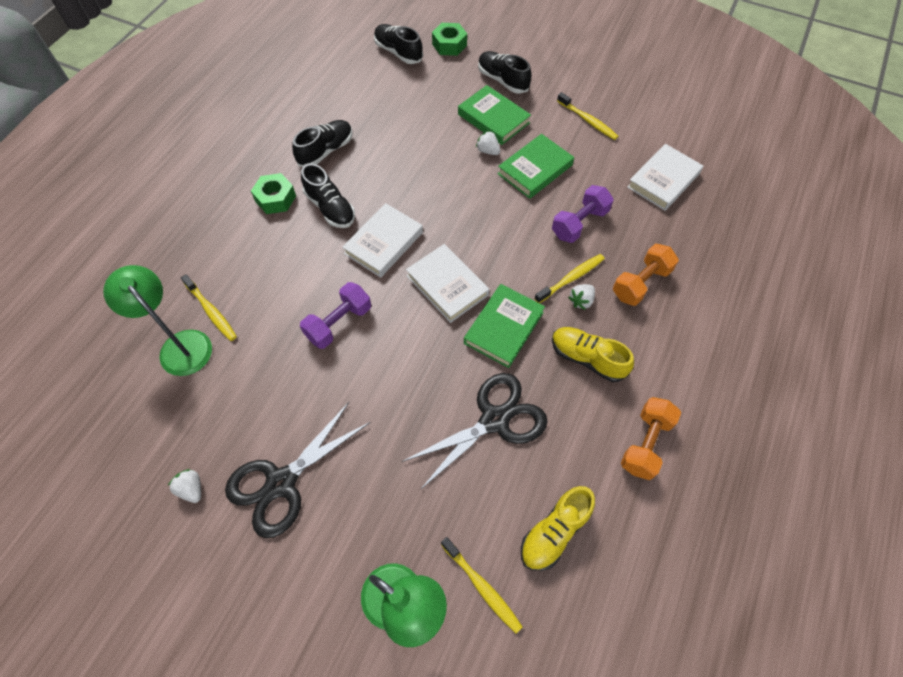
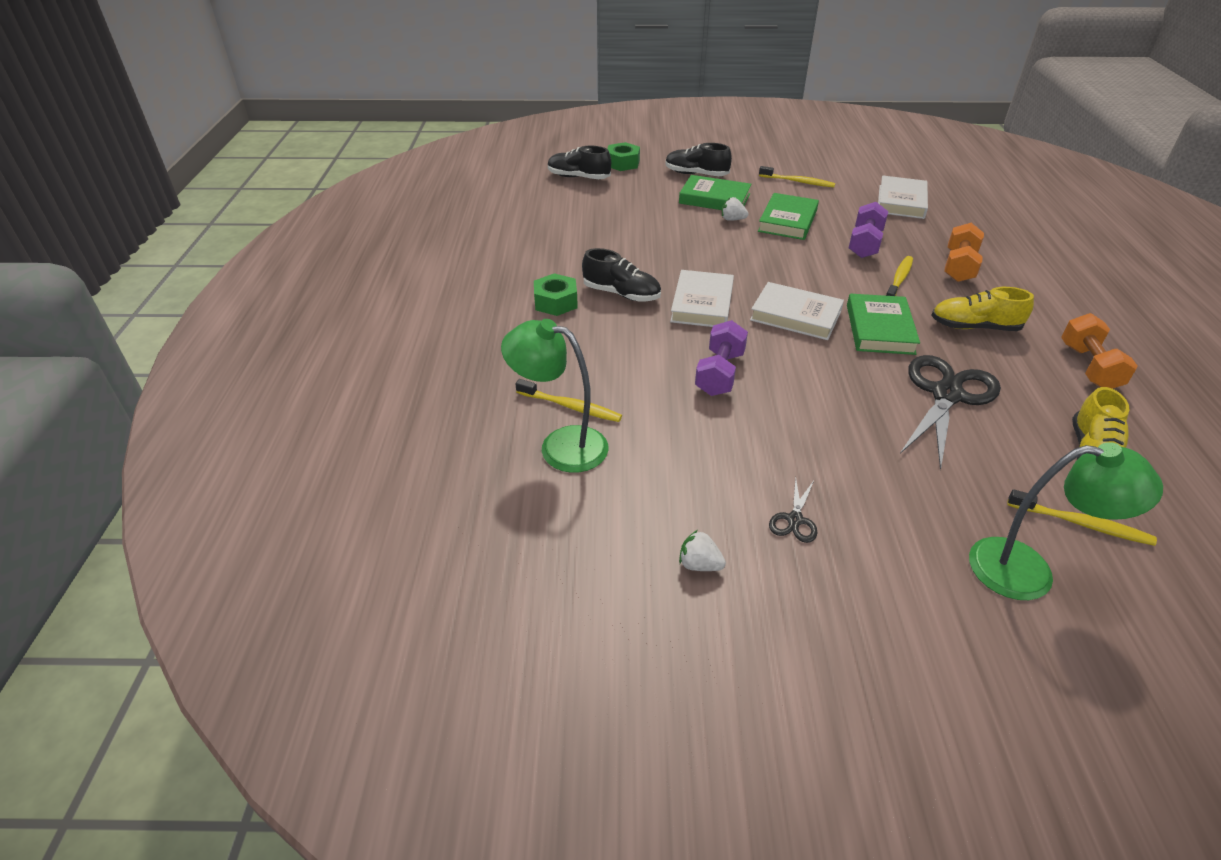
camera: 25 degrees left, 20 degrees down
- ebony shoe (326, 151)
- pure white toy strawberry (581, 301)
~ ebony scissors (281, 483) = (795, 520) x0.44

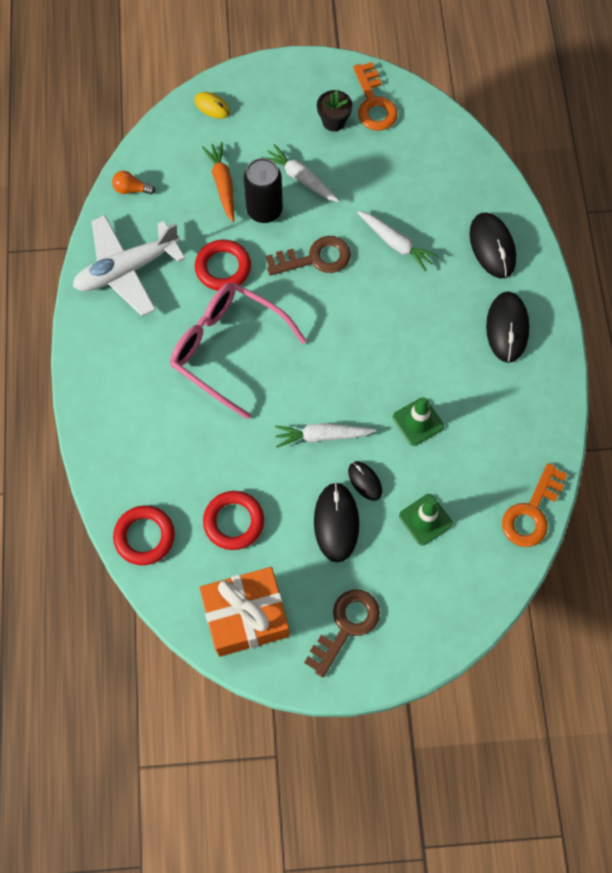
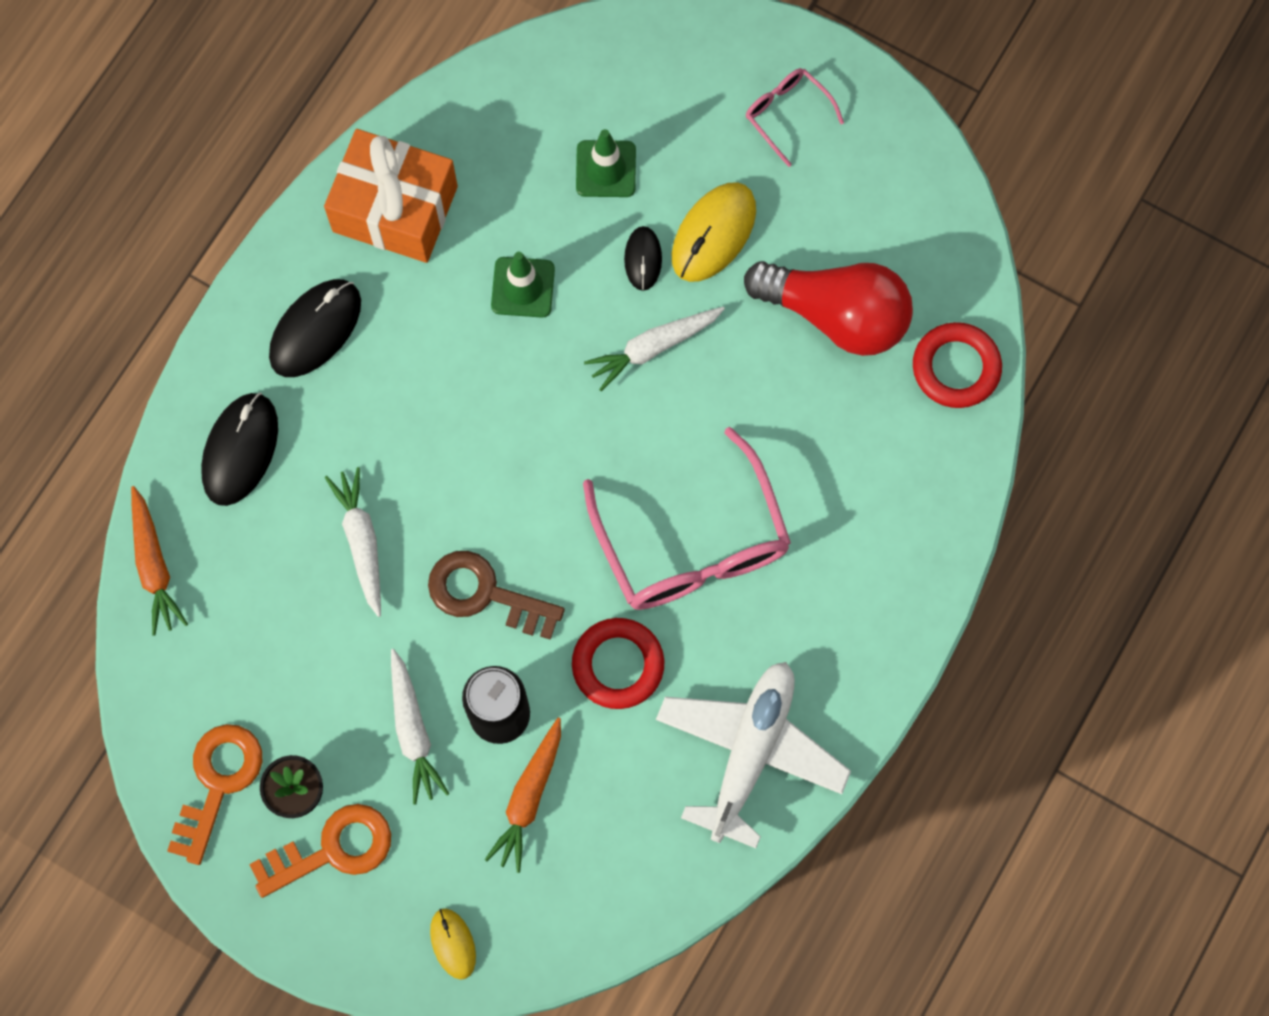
camera: 145 degrees left, 5 degrees up
- orange bulb (131, 189)
+ orange carrot (154, 565)
~ orange gift (246, 616) to (395, 209)
~ orange door key (531, 512) to (333, 849)
~ red hoop (234, 521) to red bulb (835, 315)
~ dark brown door key (346, 626) to rosy spectacles (787, 114)
~ ebony PC mouse (336, 523) to yellow PC mouse (714, 234)
~ pure white aeroplane (127, 270) = (750, 752) 75 degrees counterclockwise
~ pure white carrot (322, 436) = (653, 348) 120 degrees clockwise

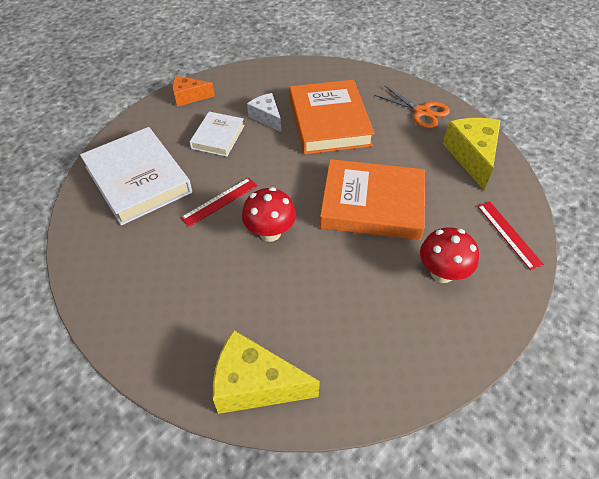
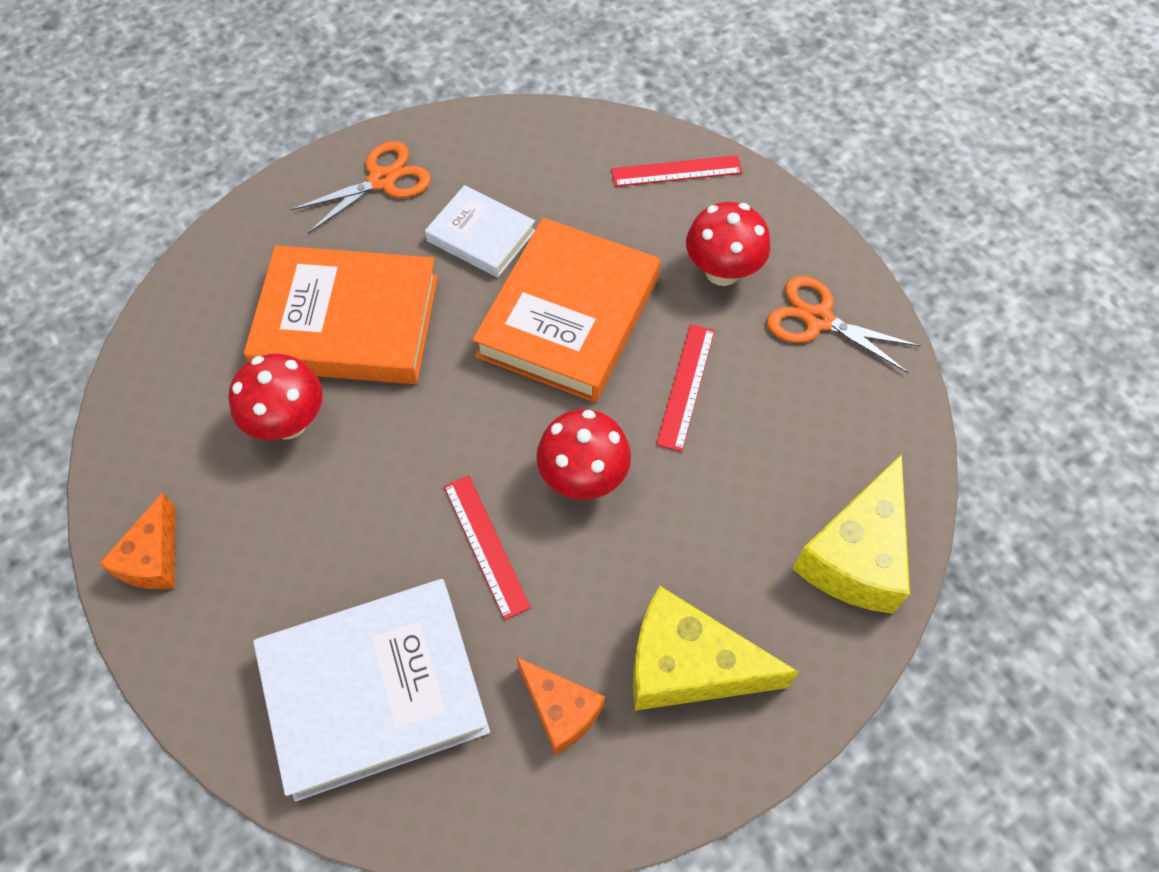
camera: 75 degrees left, 10 degrees up
+ orange cheese wedge (560, 710)
+ red straightedge (686, 386)
+ orange scissors (818, 319)
~ pure white book (218, 137) to (481, 236)
~ yellow cheese wedge (472, 156) to (688, 666)
~ pure white cheese wedge (266, 117) to red mushroom (288, 422)

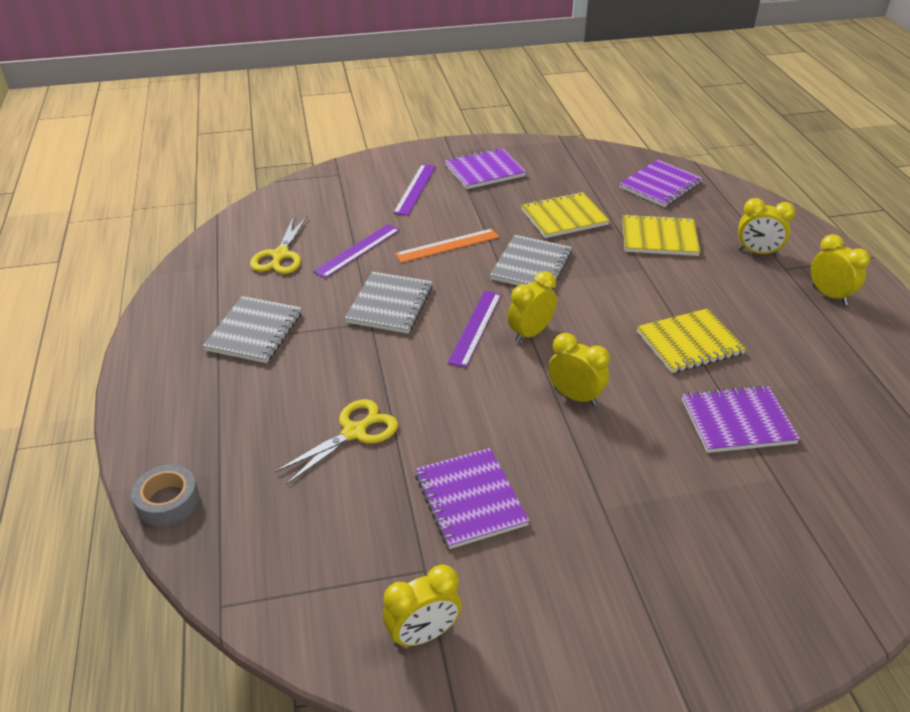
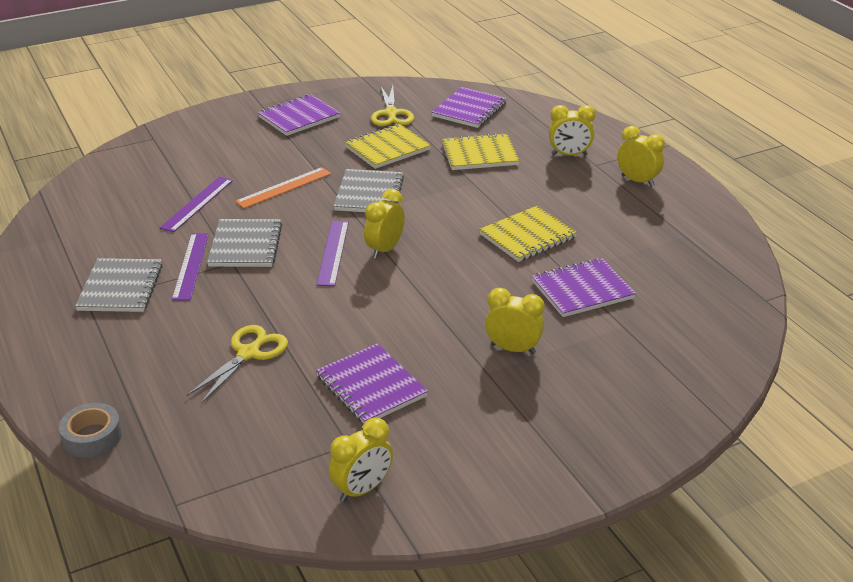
camera: 15 degrees left, 5 degrees down
~ yellow scissors (280, 255) to (391, 114)
~ purple straightedge (415, 189) to (191, 266)
~ yellow alarm clock (575, 396) to (513, 349)

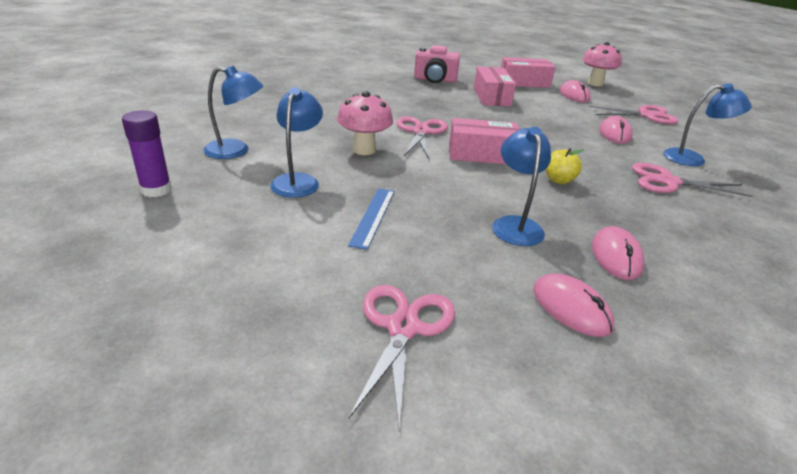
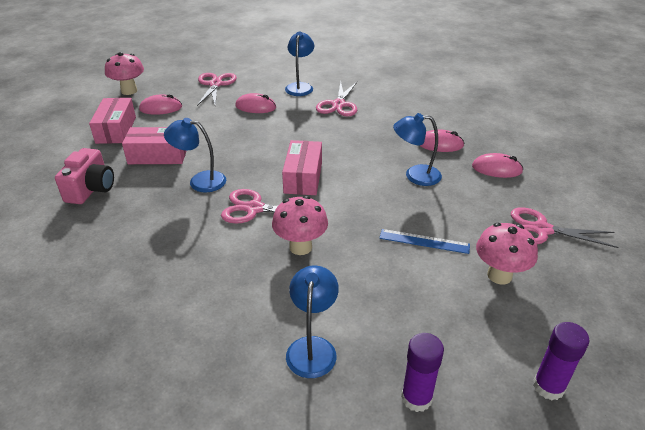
camera: 85 degrees left, 5 degrees up
- yellow apple (559, 180)
+ rosy mushroom (499, 275)
+ purple glue stick (548, 387)
~ blue reading lamp (298, 181) to (200, 181)
~ rosy PC mouse (571, 308) = (496, 169) 45 degrees clockwise

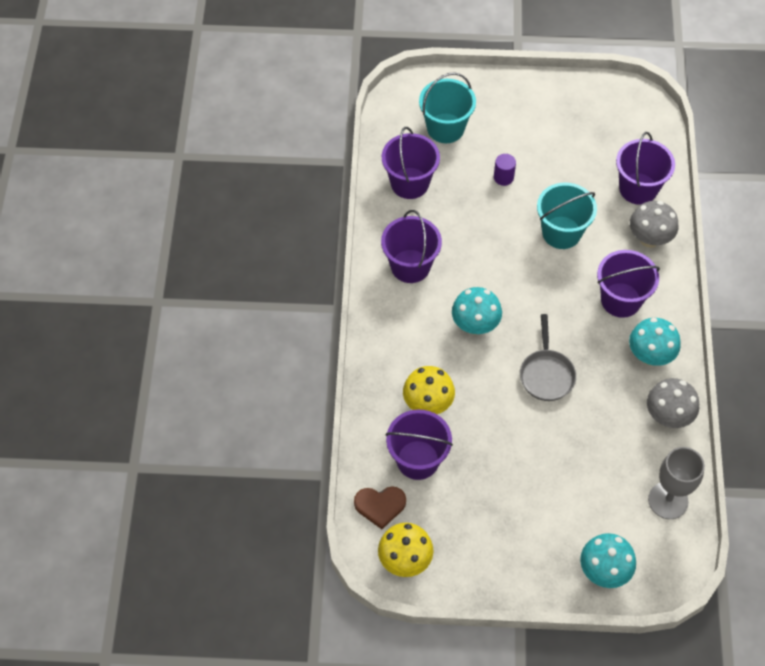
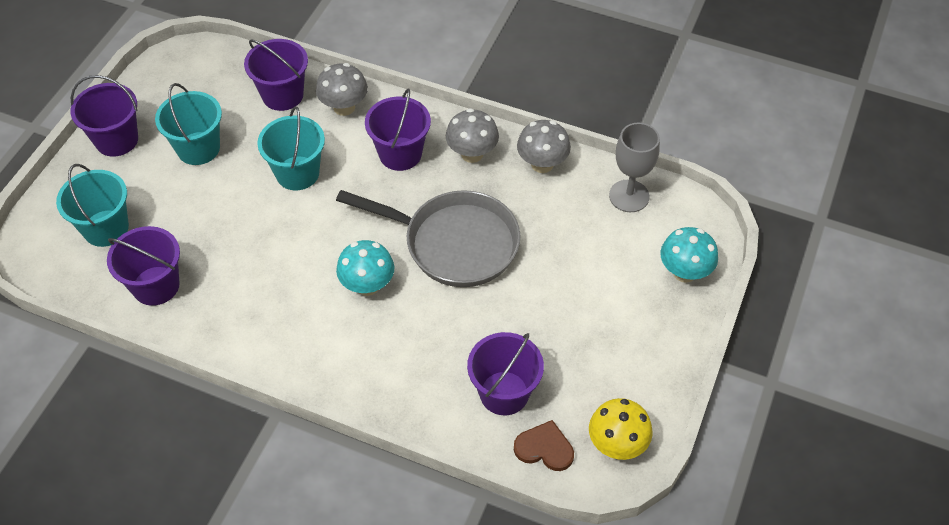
camera: 70 degrees left, 5 degrees down
- yellow mushroom (428, 404)
- purple solid cylinder (503, 177)
+ turquoise bucket (198, 148)
~ purple bucket (410, 266) to (116, 140)
~ turquoise mushroom (650, 356) to ash-grey mushroom (472, 154)
~ dark brown heart shape (380, 506) = (544, 448) 90 degrees counterclockwise
~ ash-grey pan (546, 374) = (454, 243) x1.83

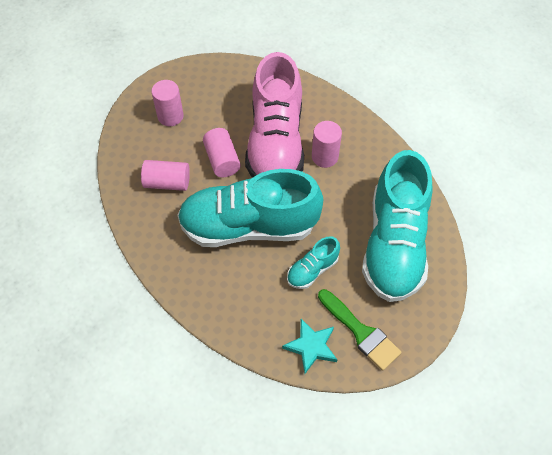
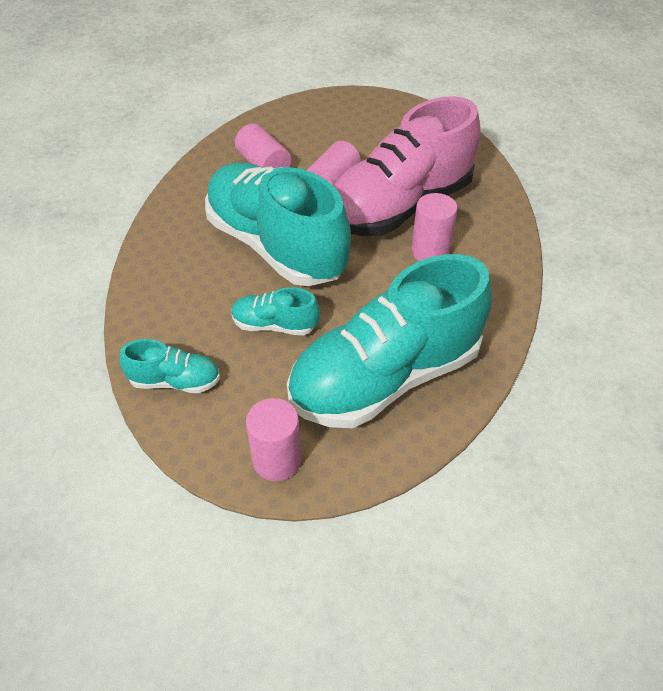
camera: 50 degrees right, 10 degrees down
- emerald paintbrush (360, 332)
~ rosy solid cylinder (170, 116) to (276, 460)
~ turquoise star (311, 347) to turquoise shoe (175, 381)

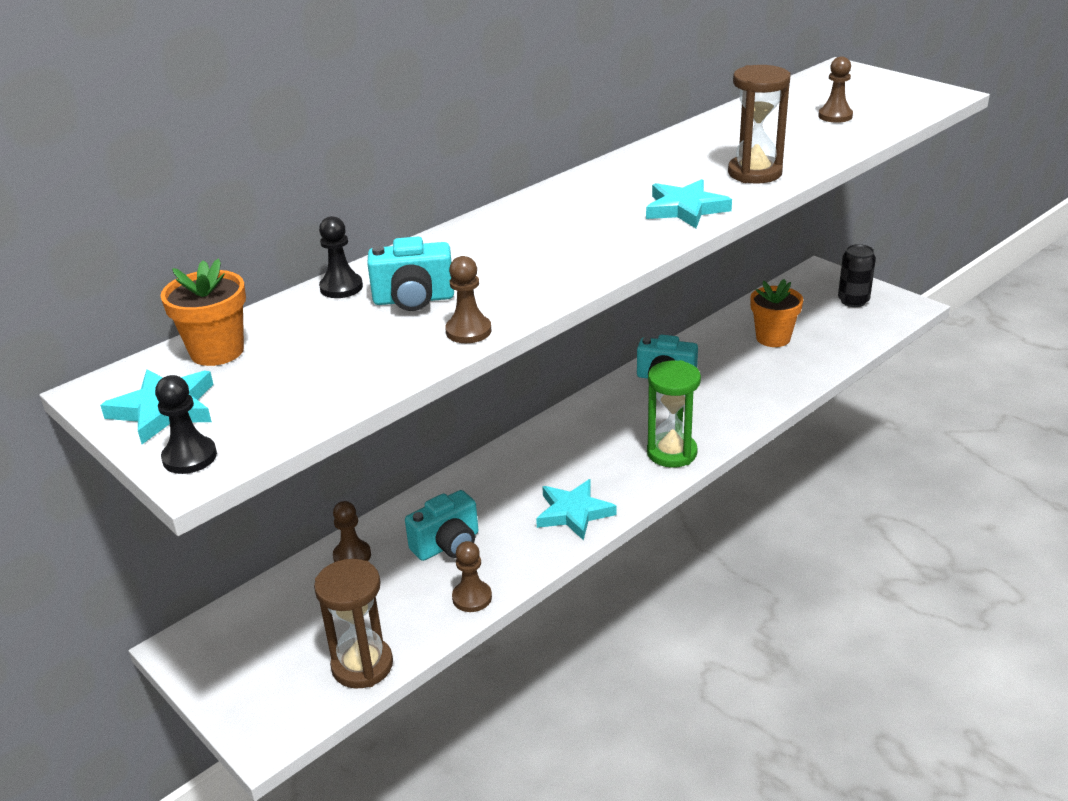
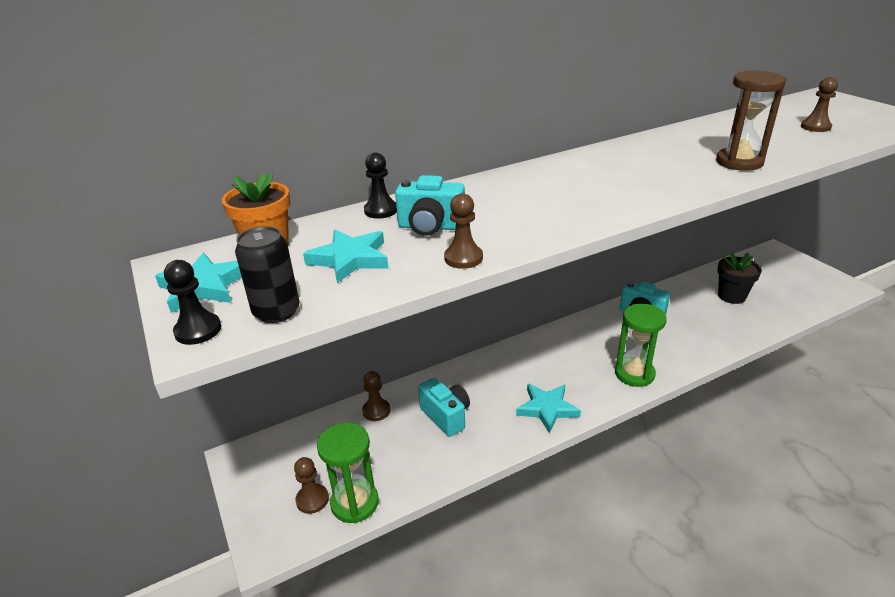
camera: 15 degrees right, 0 degrees up
~ dark brown pawn (472, 598) to (312, 499)
~ turquoise star (685, 209) to (350, 259)
~ ebony tin (853, 301) to (276, 312)
~ dark brown hourglass (362, 665) to emerald hourglass (355, 503)
~ orange flower pot (773, 338) to ebony flower pot (731, 296)
~ turquoise compact camera (447, 545) = (446, 416) 105 degrees counterclockwise

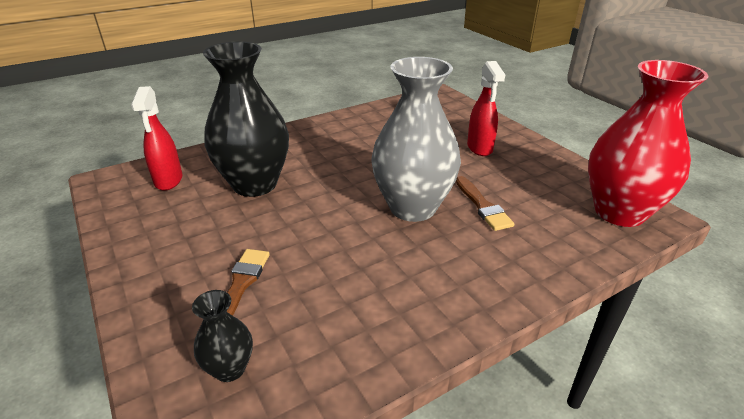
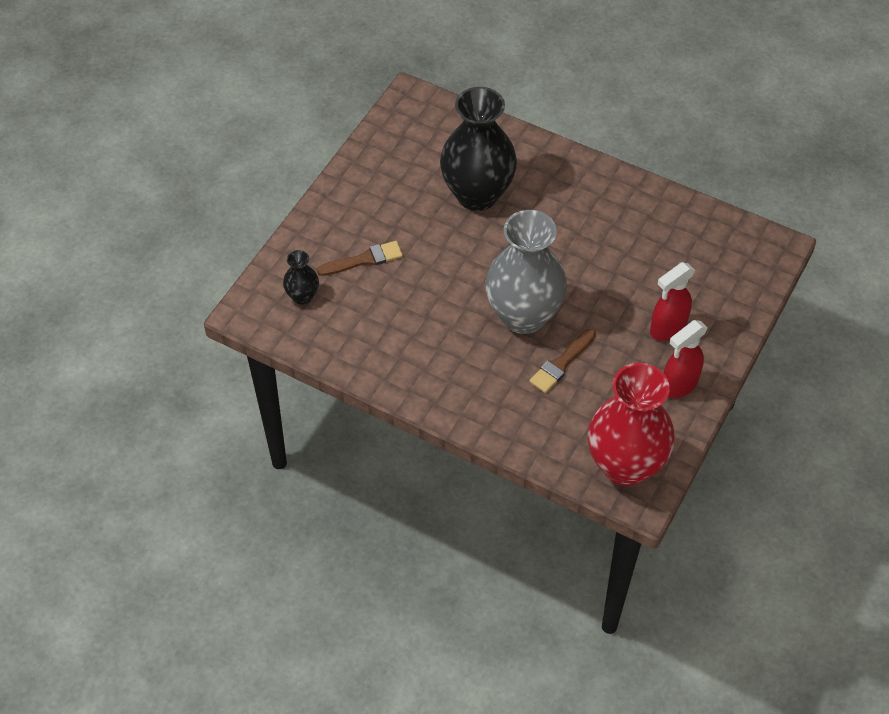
camera: 60 degrees right, 20 degrees up
~ red sprayer (168, 181) to (679, 385)

